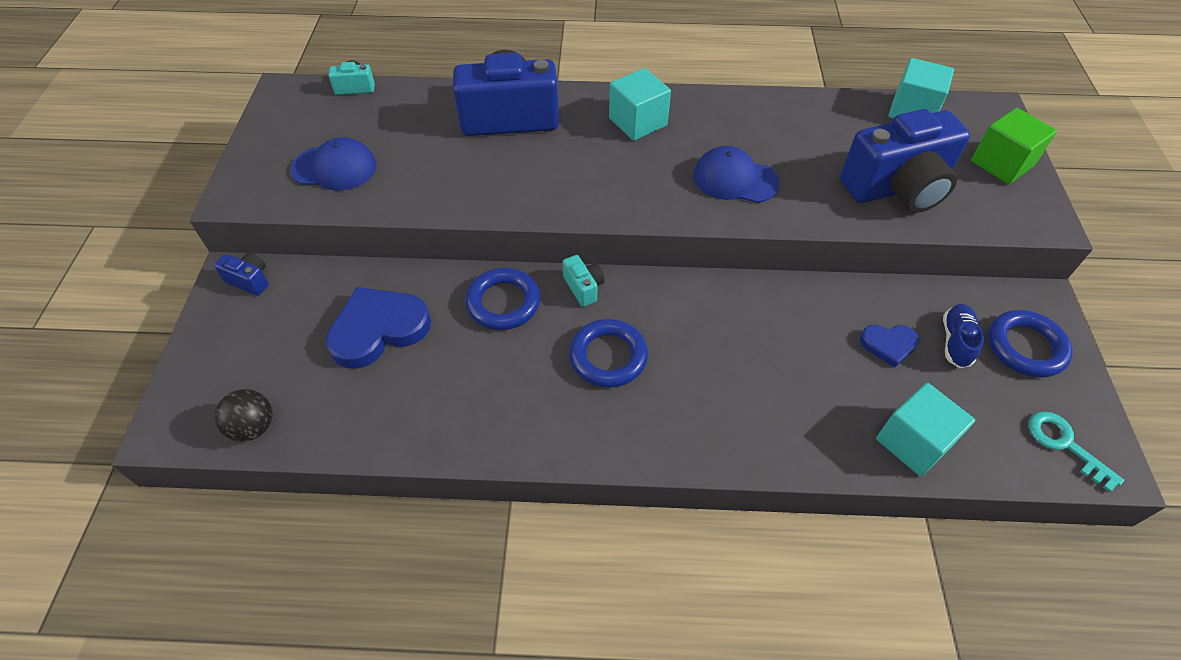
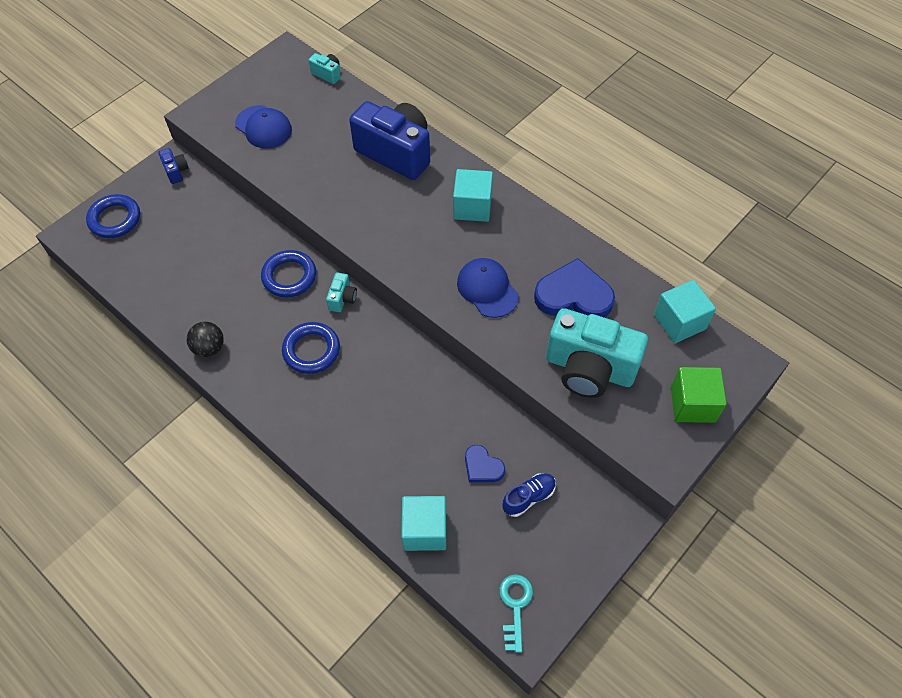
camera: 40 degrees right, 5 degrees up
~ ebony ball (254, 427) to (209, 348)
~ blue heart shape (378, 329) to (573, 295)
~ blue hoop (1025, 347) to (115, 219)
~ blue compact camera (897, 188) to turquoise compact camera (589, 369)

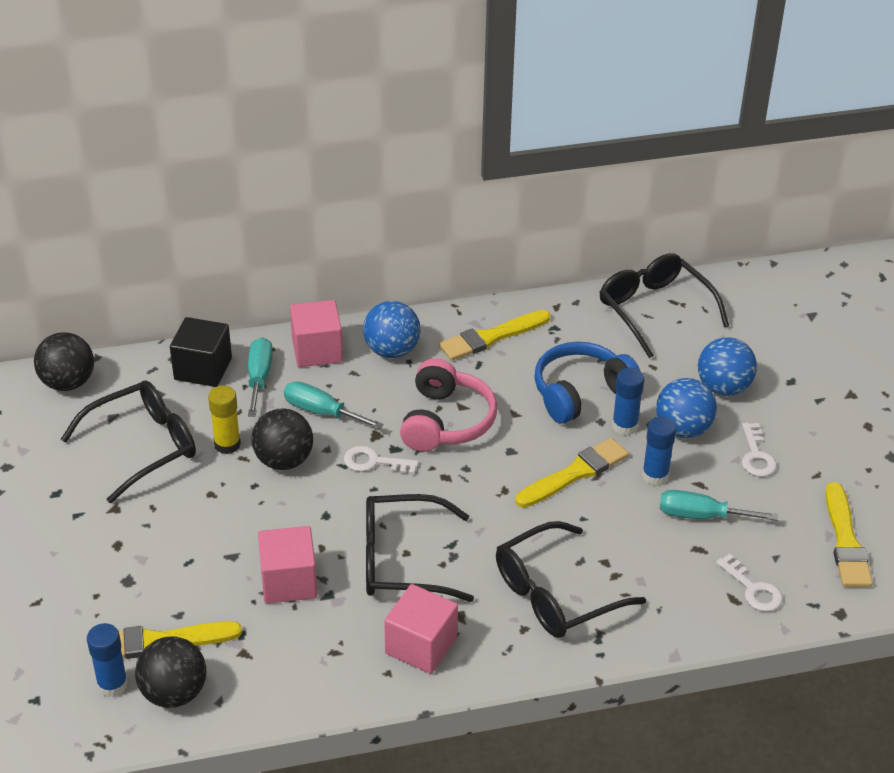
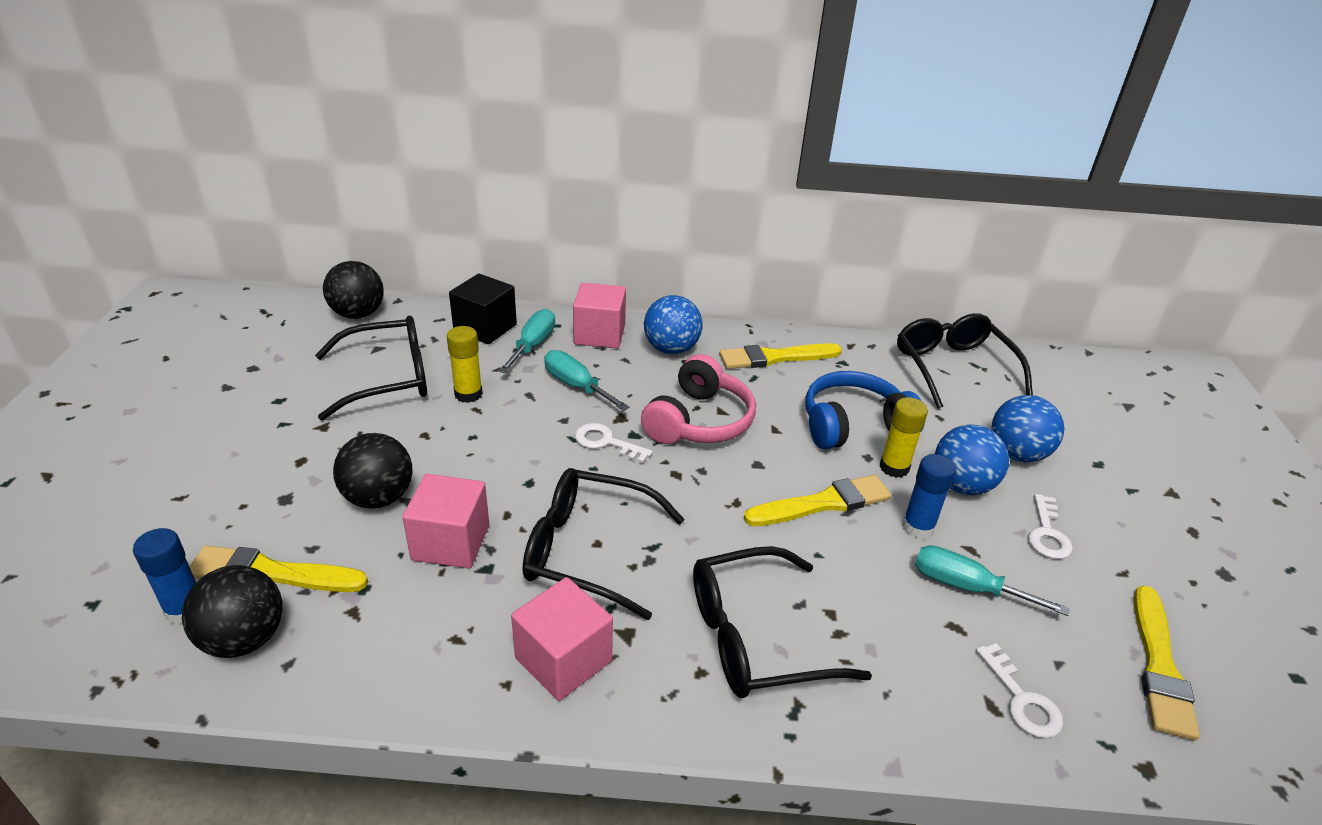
camera: 15 degrees right, 5 degrees down
~ ebony ball (284, 460) to (379, 497)
~ blue glue stick (624, 426) to yellow glue stick (894, 467)

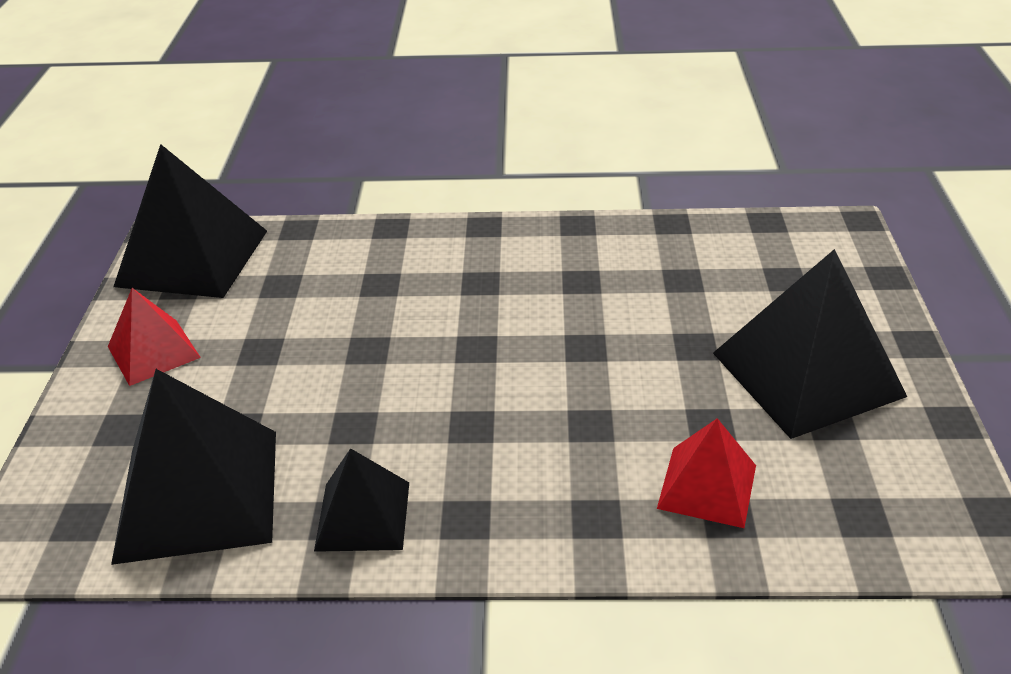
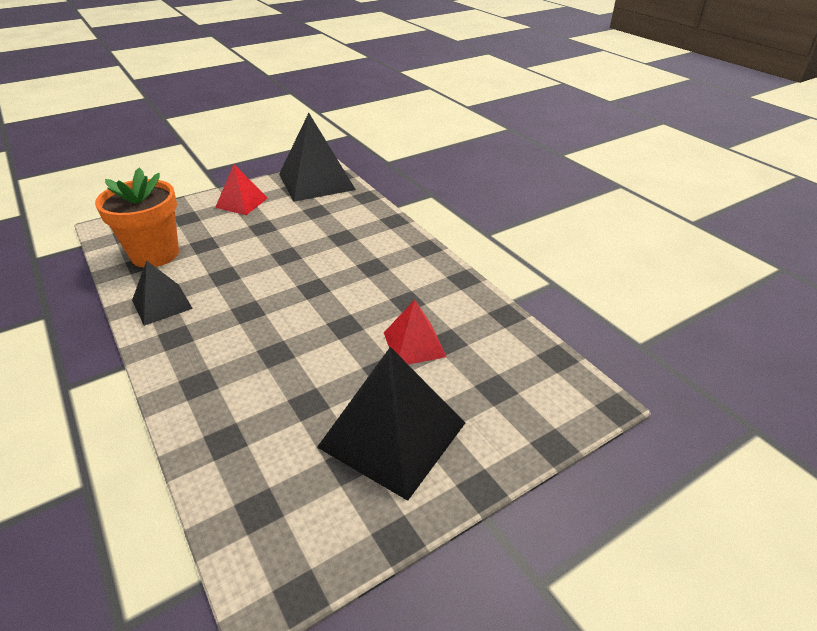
camera: 55 degrees right, 0 degrees up
~ red pyramid (707, 486) to (414, 344)
~ ebony pyramid (199, 494) to orange flower pot (155, 254)

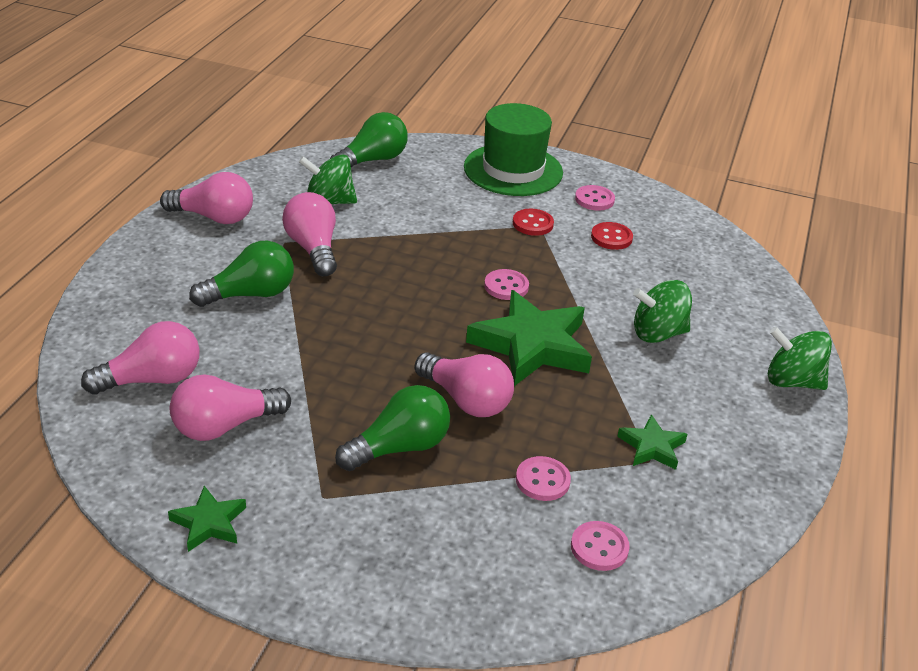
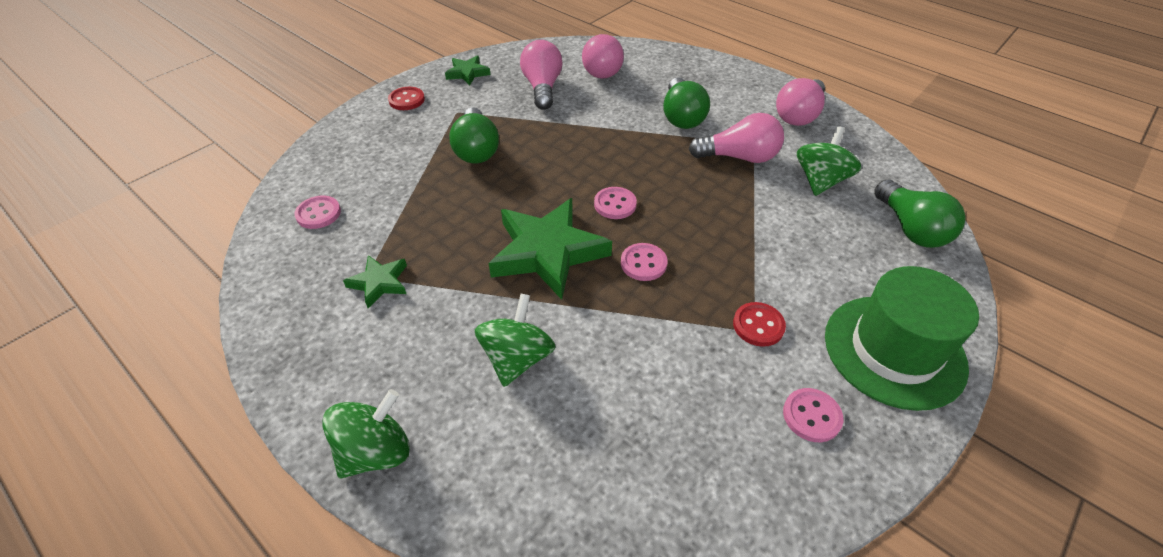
camera: 115 degrees right, 10 degrees up
- rosy bulb (466, 400)
~ rosy button (542, 480) to (615, 204)
~ red button (611, 237) to (406, 100)

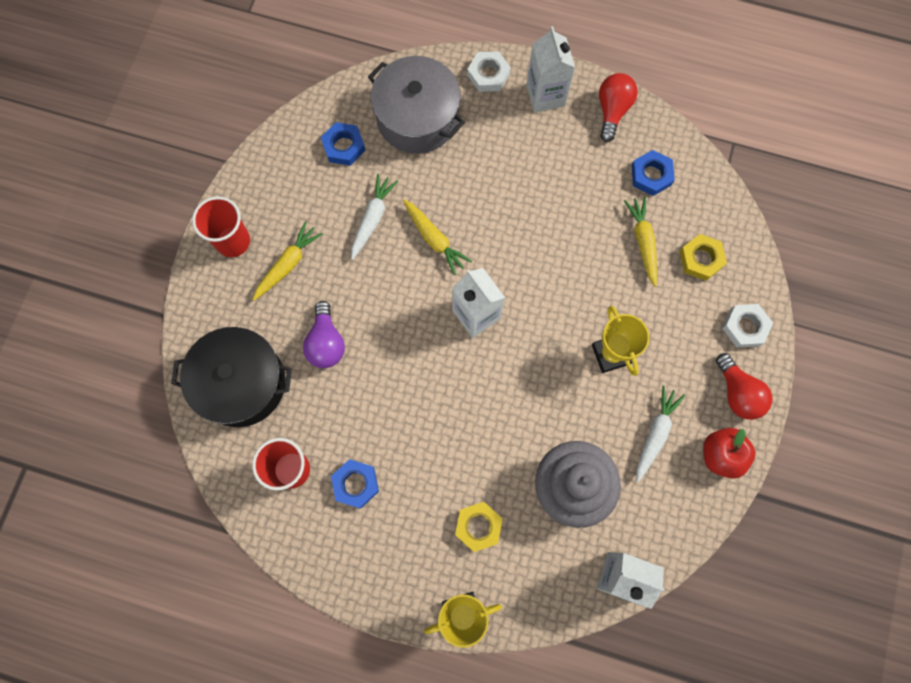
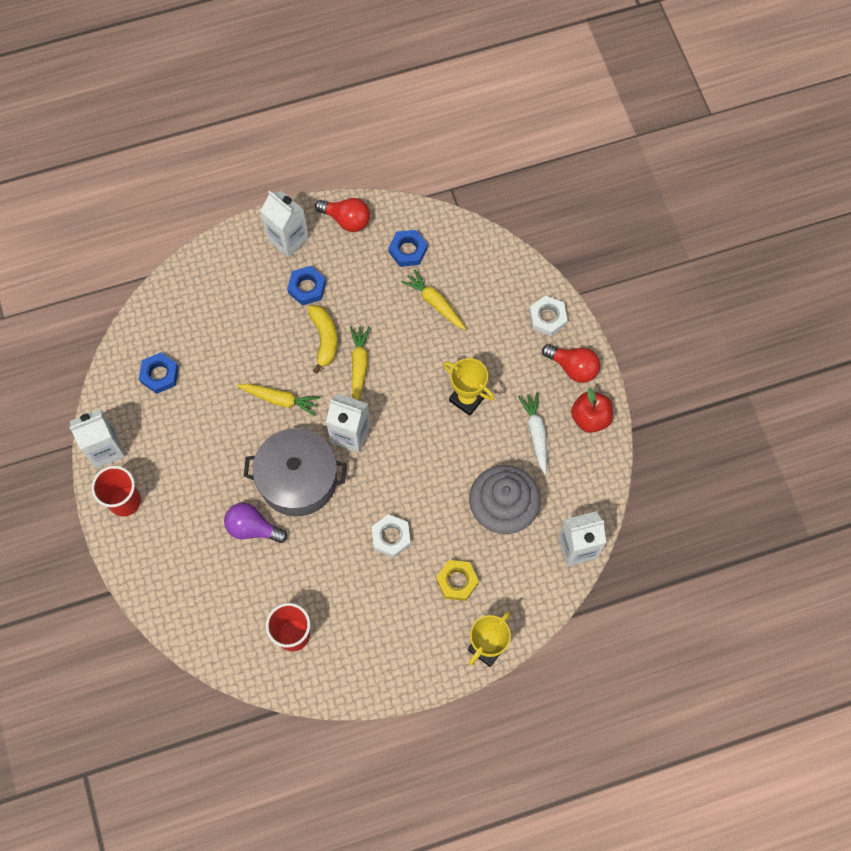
camera: 35 degrees left, 5 degrees down
- ebony pot (241, 383)
- pure white carrot (372, 219)
- yellow hex nut (701, 259)
+ pure white milk carton (105, 449)
+ yellow banana fruit (324, 339)
~ yellow carrot (288, 264) to (359, 366)
~ blue hex nut (355, 484) to (307, 287)
~ ash-grey pot (417, 118) to (298, 479)
~ pure white hex nut (488, 74) to (391, 537)
~ purple bulb (326, 343) = (252, 528) 150 degrees clockwise
~ red bulb (612, 111) = (346, 220) 135 degrees clockwise

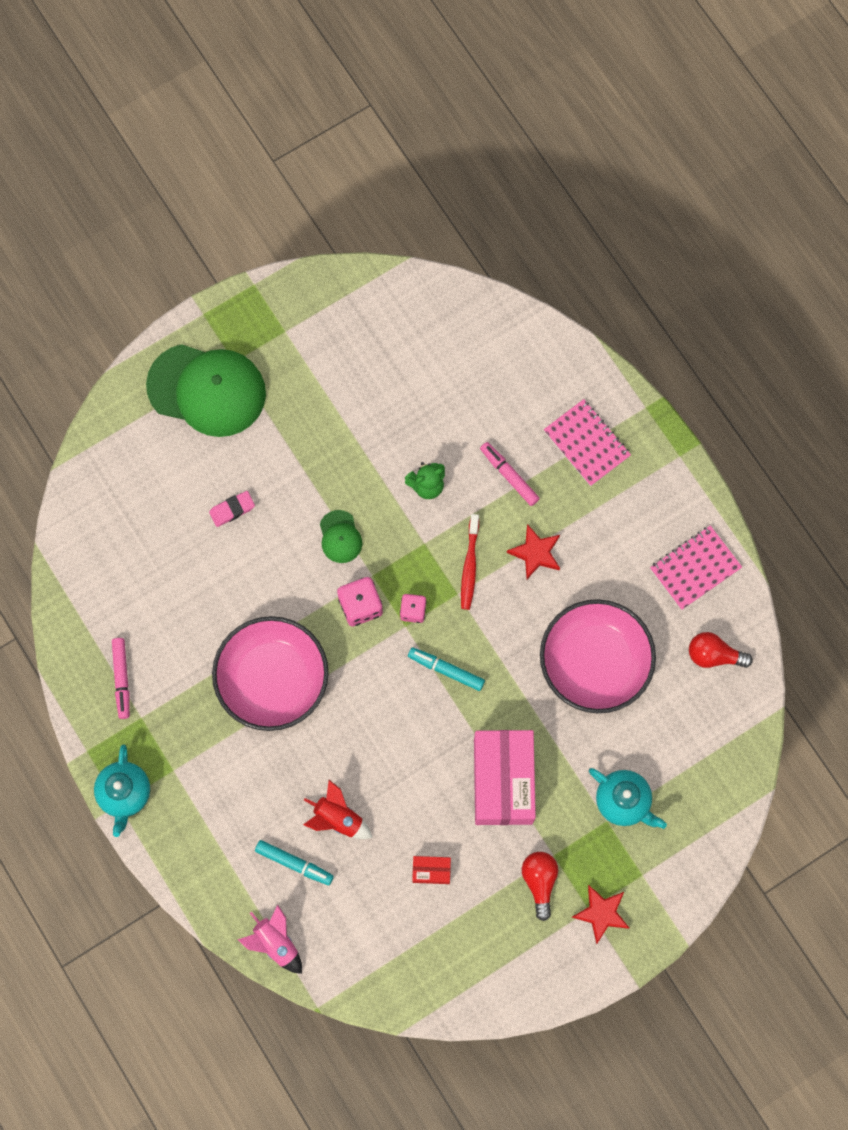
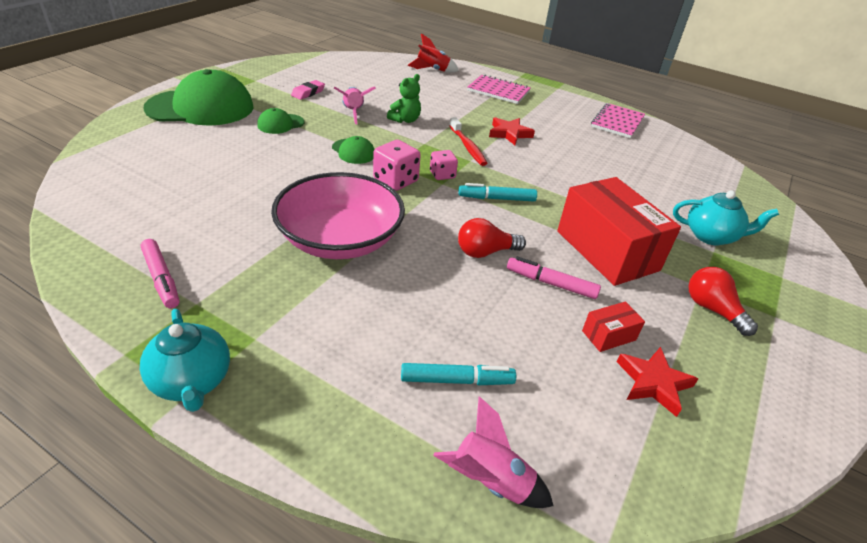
camera: 30 degrees left, 35 degrees down
- rosy deep dish (594, 662)
+ emerald baseball cap (280, 124)
+ rosy toy rocket (353, 113)
~ rosy gum eraser (232, 510) to (308, 93)
~ red toy rocket (338, 818) to (432, 70)
~ rosy felt pen (509, 475) to (551, 283)
~ red star (601, 913) to (653, 383)
~ red bulb (713, 655) to (485, 252)
~ rosy package (503, 781) to red package (607, 250)

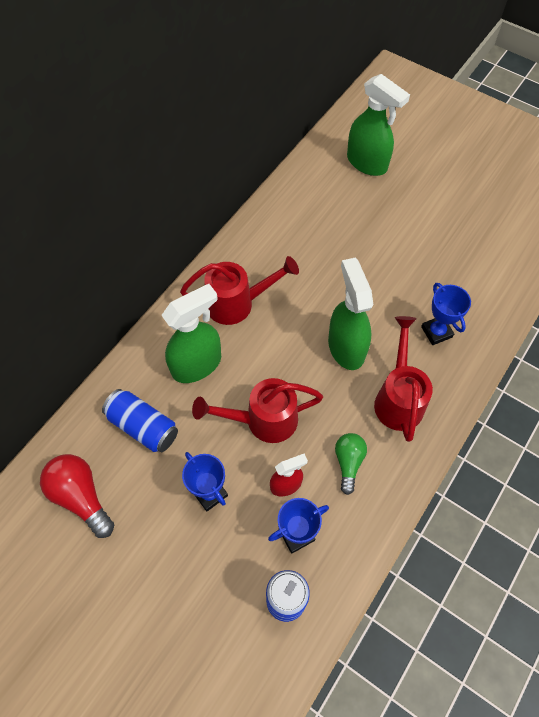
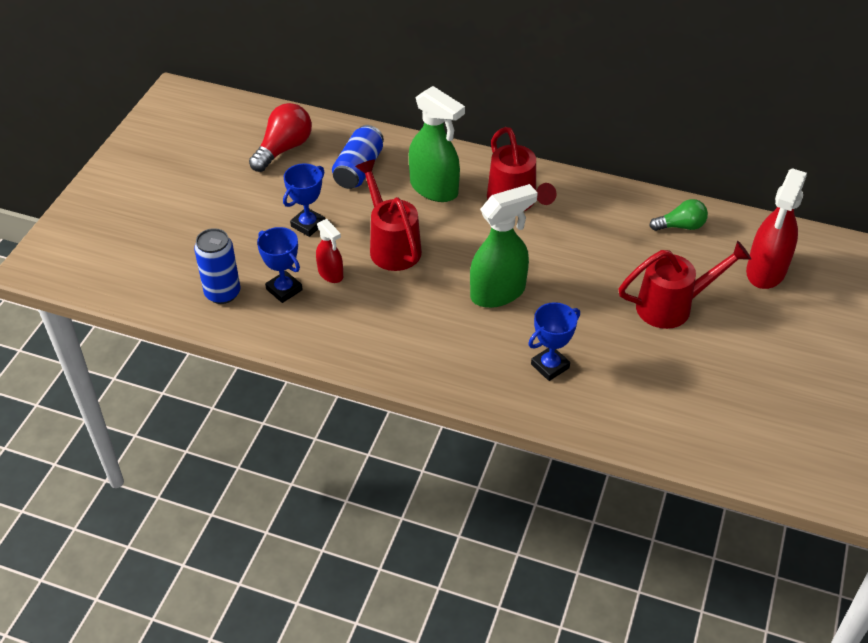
camera: 75 degrees right, 15 degrees down
~ emerald bulb (348, 462) to (680, 226)
~ red sprinkling can (398, 398) to (672, 306)
~ emerald sprayer (367, 163) to red sprayer (765, 271)

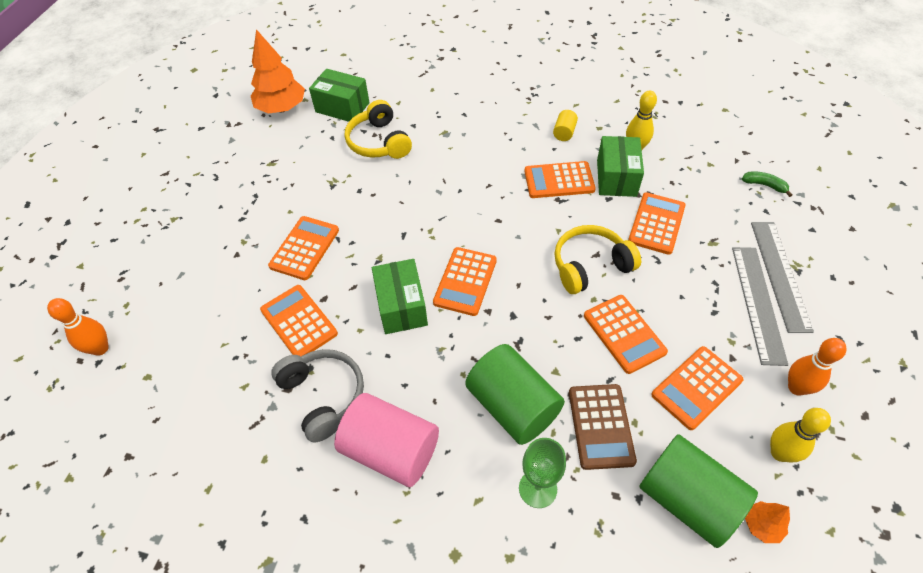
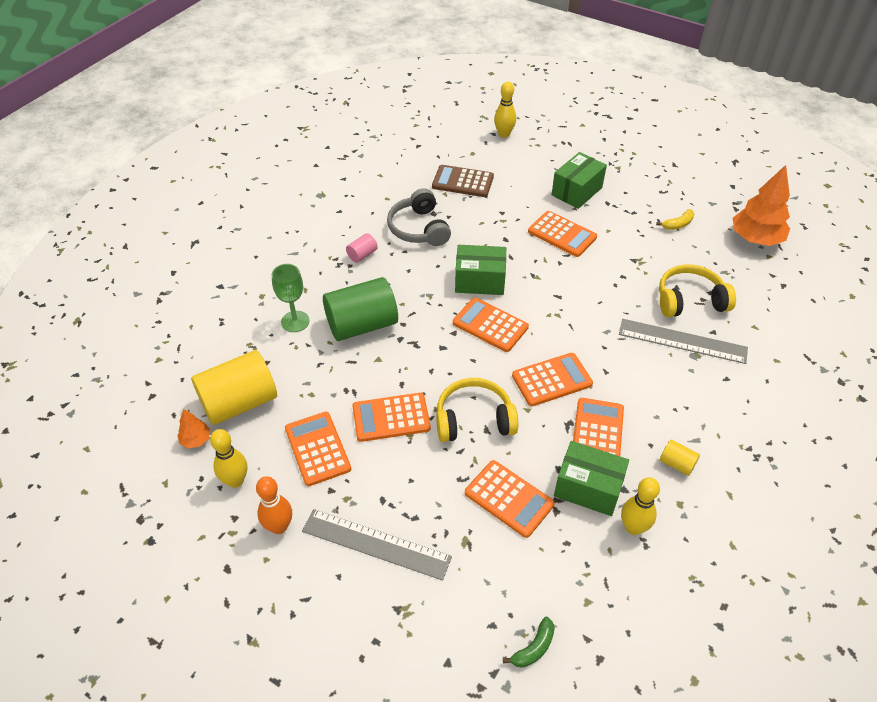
camera: 105 degrees right, 5 degrees down
+ yellow banana fruit (678, 224)
~ orange calculator (298, 322) to (551, 380)
~ emerald package (342, 107) to (576, 191)
~ dark brown calculator (601, 426) to (462, 182)
~ ash-grey straightedge (780, 274) to (682, 341)
~ orange tenpin (100, 348) to yellow tenpin (504, 134)
~ emerald solid cylinder (687, 499) to yellow solid cylinder (239, 403)
~ ash-grey headset (323, 396) = (419, 228) 90 degrees clockwise
~ yellow headset (590, 266) = (474, 420) 90 degrees counterclockwise
~ rosy solid cylinder (391, 450) = (362, 255) x0.44

